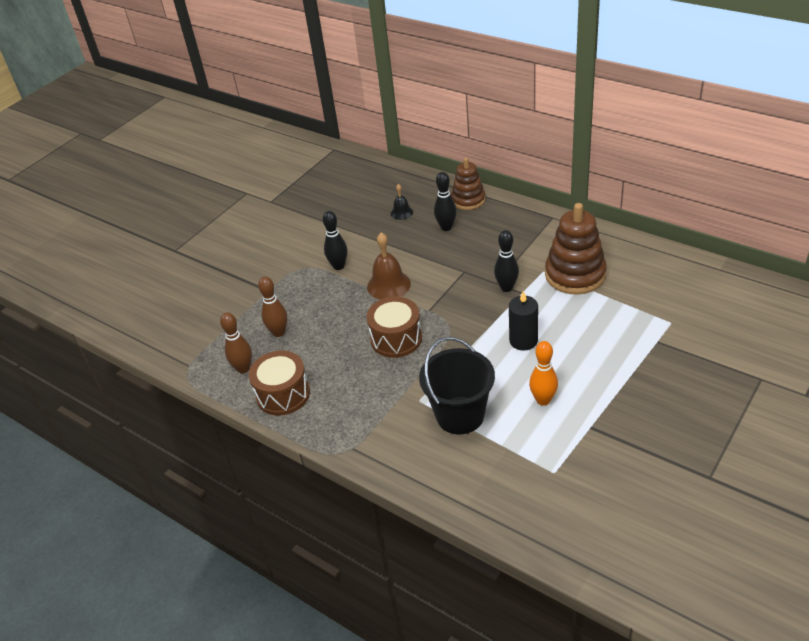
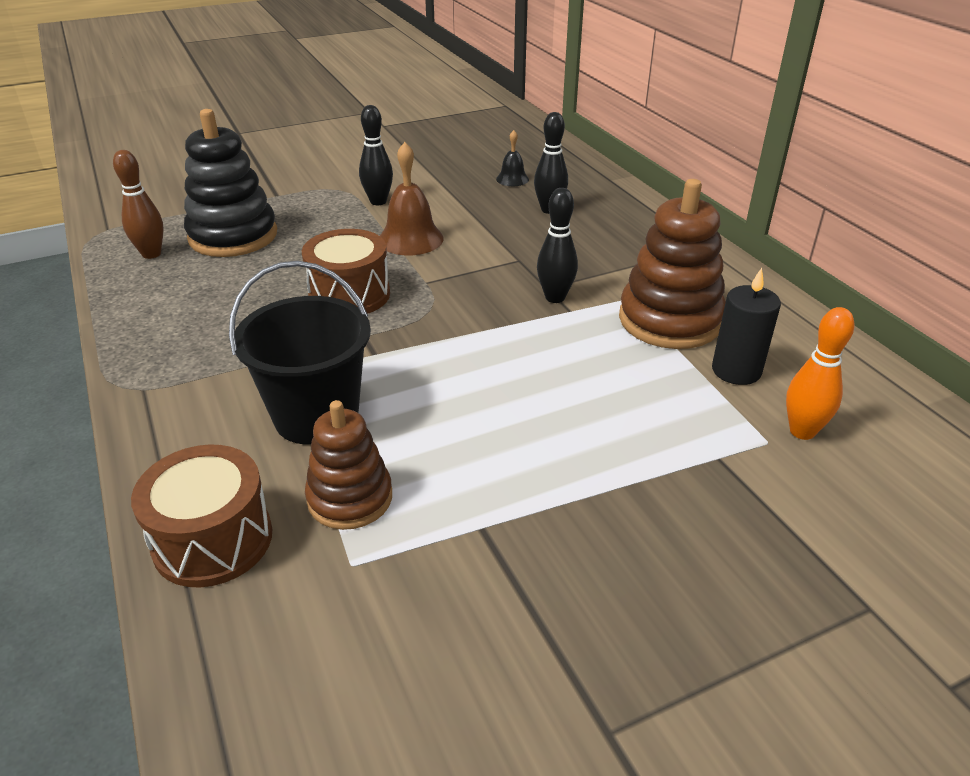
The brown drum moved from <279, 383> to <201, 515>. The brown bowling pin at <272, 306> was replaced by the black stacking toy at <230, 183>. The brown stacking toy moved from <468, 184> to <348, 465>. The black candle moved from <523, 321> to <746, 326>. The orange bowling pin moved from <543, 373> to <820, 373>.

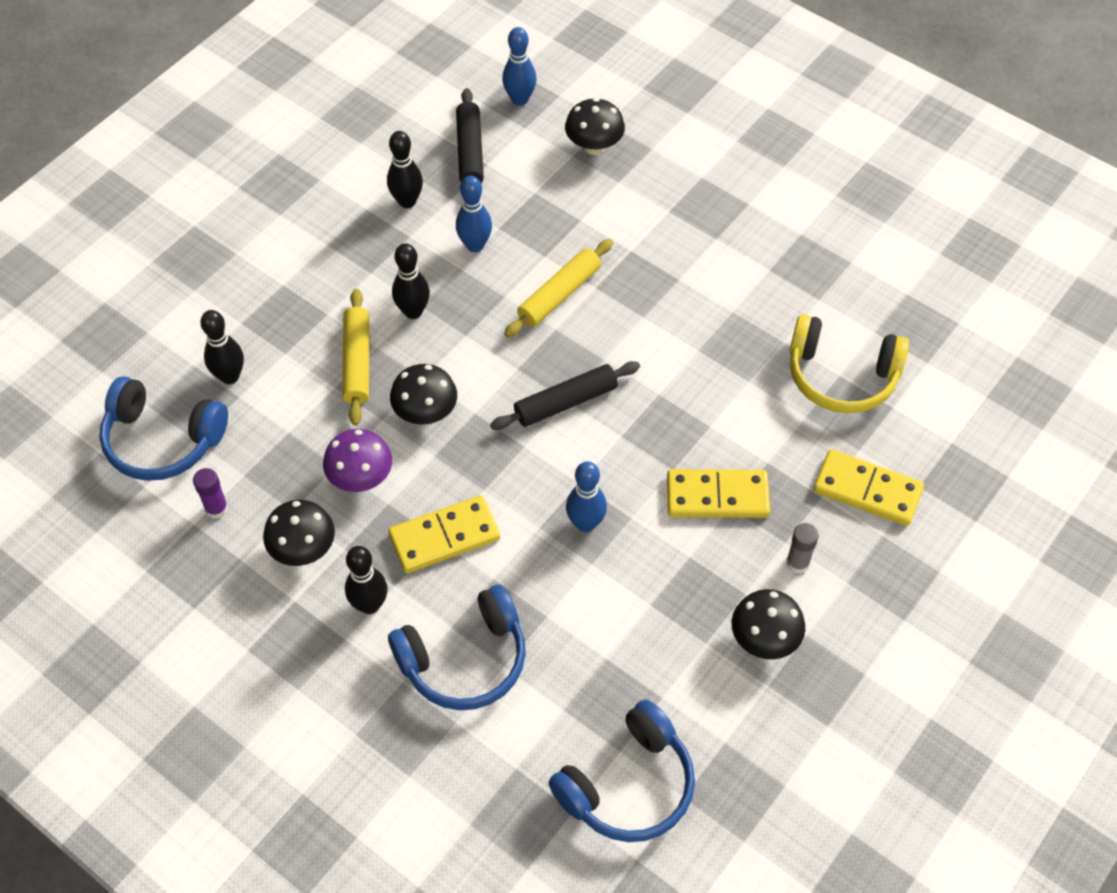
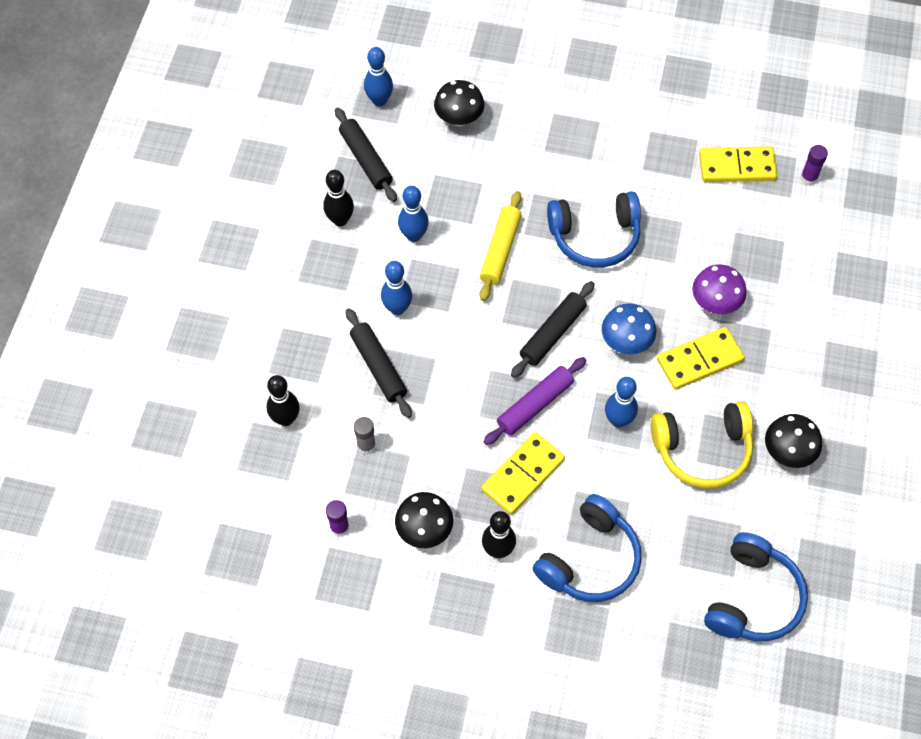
The blue headphones moved from <163, 428> to <594, 229>. The purple mushroom moved from <357, 460> to <719, 289>. The yellow rolling pin at <355, 357> became the black rolling pin at <379, 363>. The black mushroom at <423, 394> disappeared. The black bowling pin at <411, 281> became the blue bowling pin at <396, 288>. The grey glue stick moved from <802, 548> to <365, 435>. The yellow headphones moved from <849, 363> to <702, 444>. The yellow domino moved from <868, 487> to <738, 164>. The purple rolling pin at <535, 401> appeared. The blue mushroom at <629, 329> appeared. The purple glue stick at <814, 165> appeared.

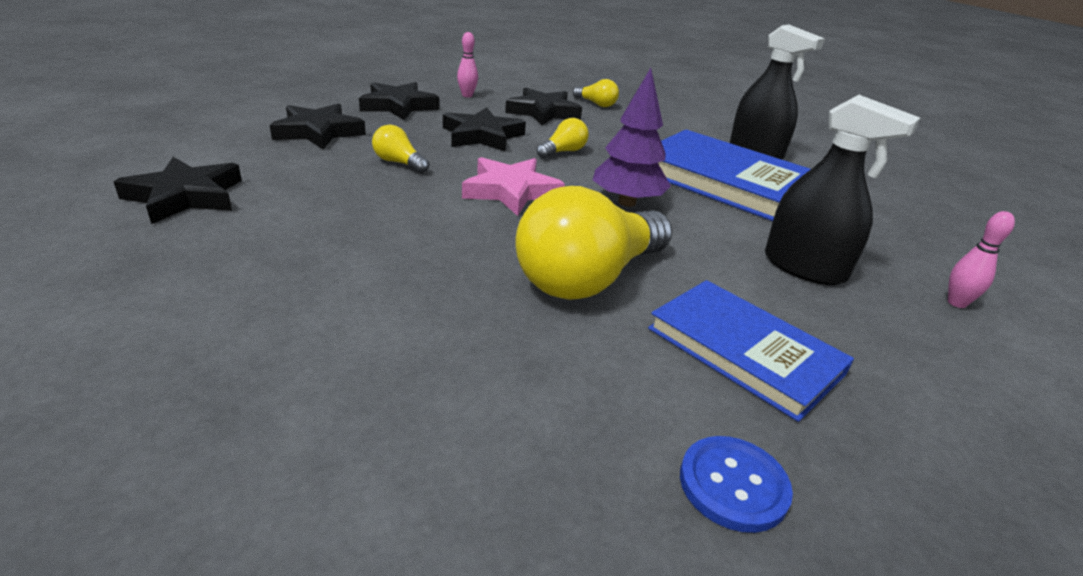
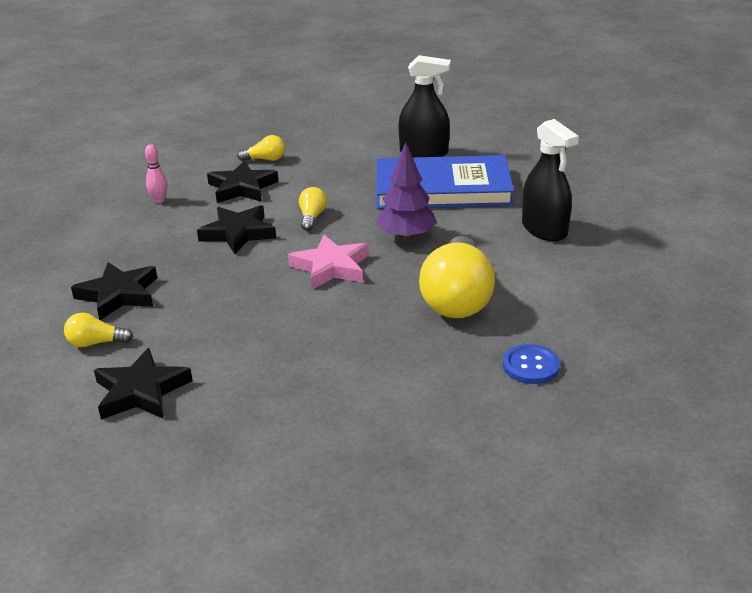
The black star at <399, 101> disappeared. The yellow light bulb moved from <400, 148> to <98, 330>. The blue book at <751, 351> disappeared. The blue button moved from <736, 484> to <531, 364>. The black spray bottle at <842, 190> turned 60 degrees clockwise. The pink bowling pin at <981, 259> disappeared.

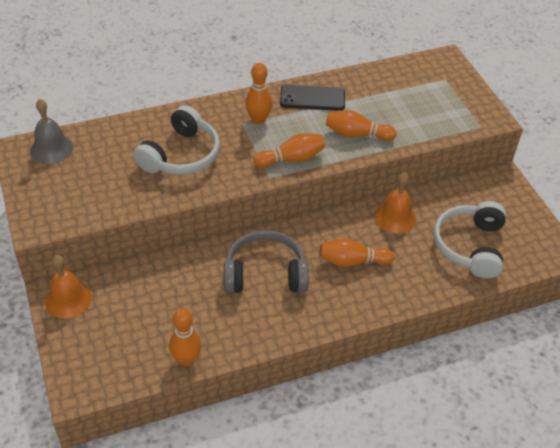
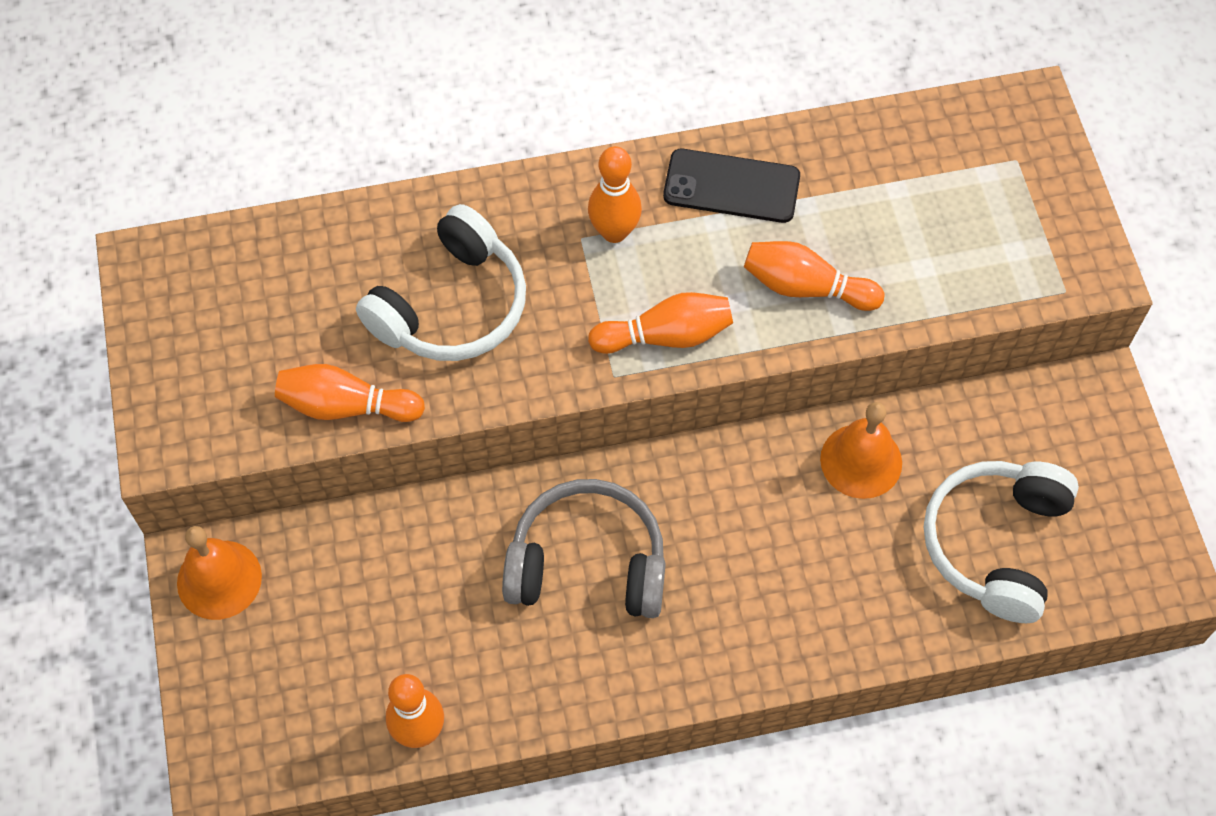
The grey bell at <51, 131> disappeared. The orange bowling pin moved from <356, 252> to <350, 393>.

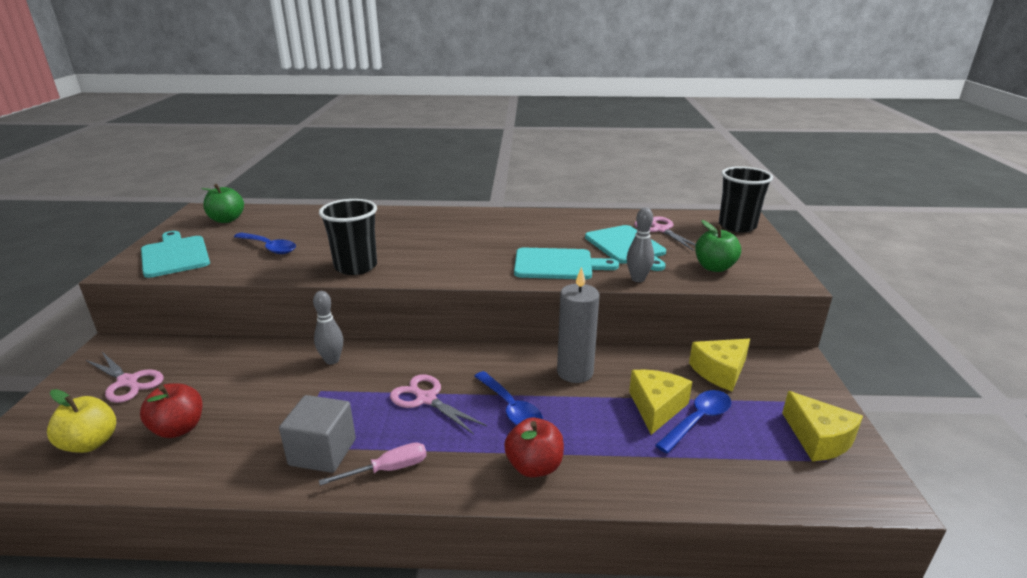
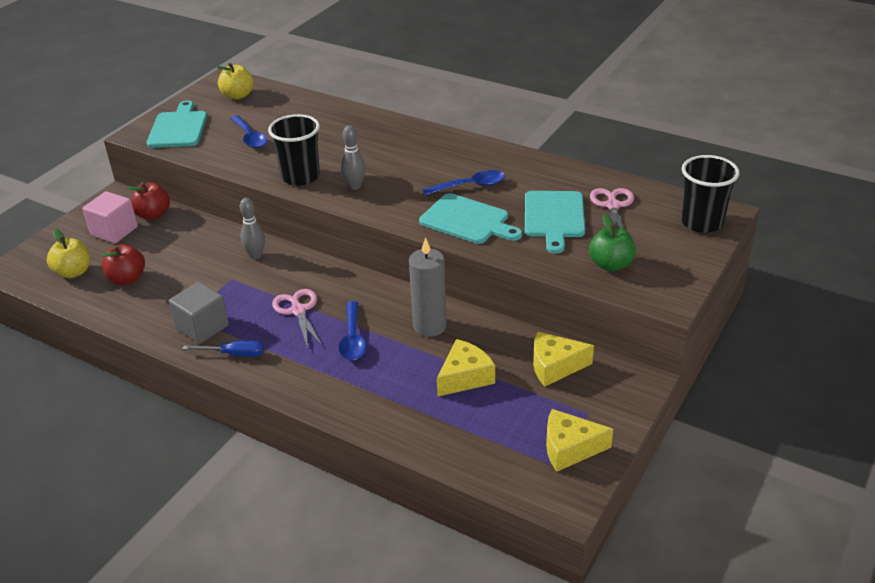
The pink scissors at <125, 377> was replaced by the pink cube at <110, 217>. The green apple at <222, 203> became the yellow apple at <235, 81>. The pink screwdriver at <373, 463> became the blue screwdriver at <223, 348>. The red apple moved from <534, 448> to <148, 201>. The grey bowling pin moved from <640, 244> to <353, 157>. The blue spoon moved from <693, 421> to <463, 182>. The yellow cheese at <822, 426> turned 90 degrees clockwise.

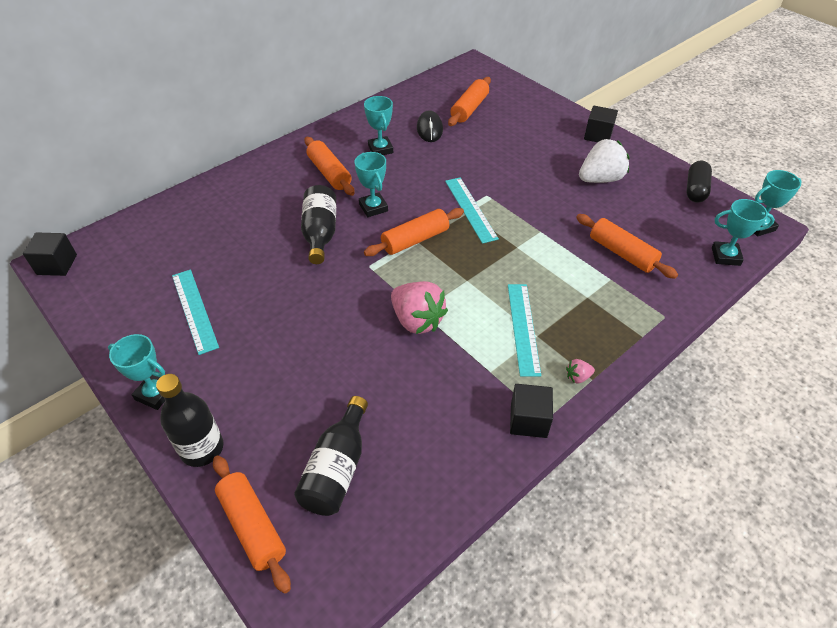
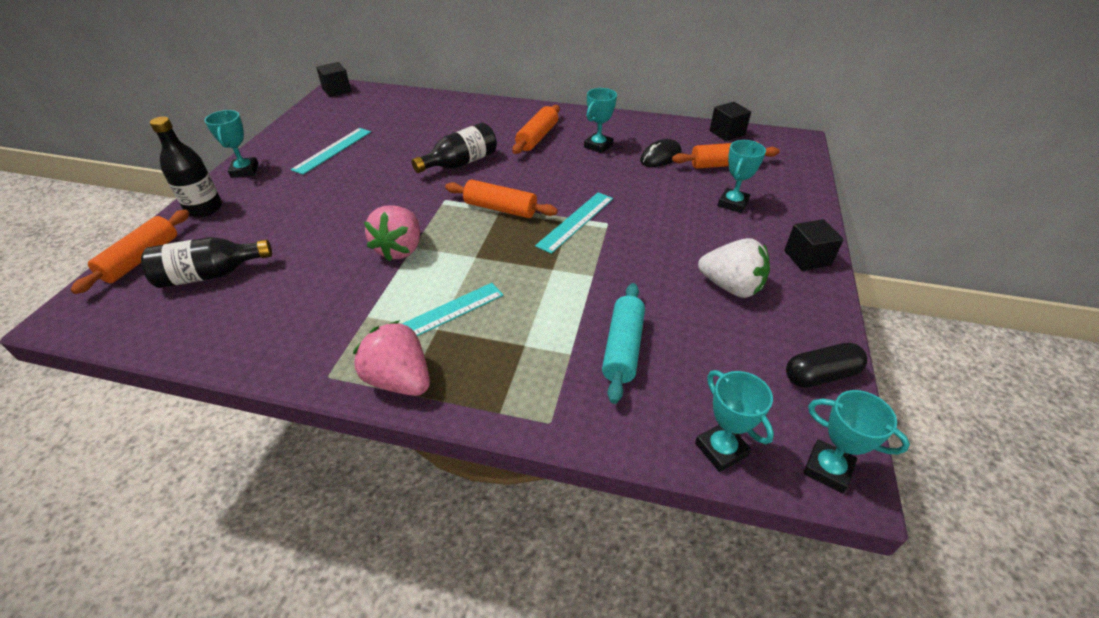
The turquoise trophy moved from <371, 184> to <742, 176>. The black cube moved from <531, 411> to <730, 121>. The pink strawberry at <580, 371> changed to 2.31 times the size. The orange rolling pin at <627, 246> became the turquoise rolling pin at <623, 343>.

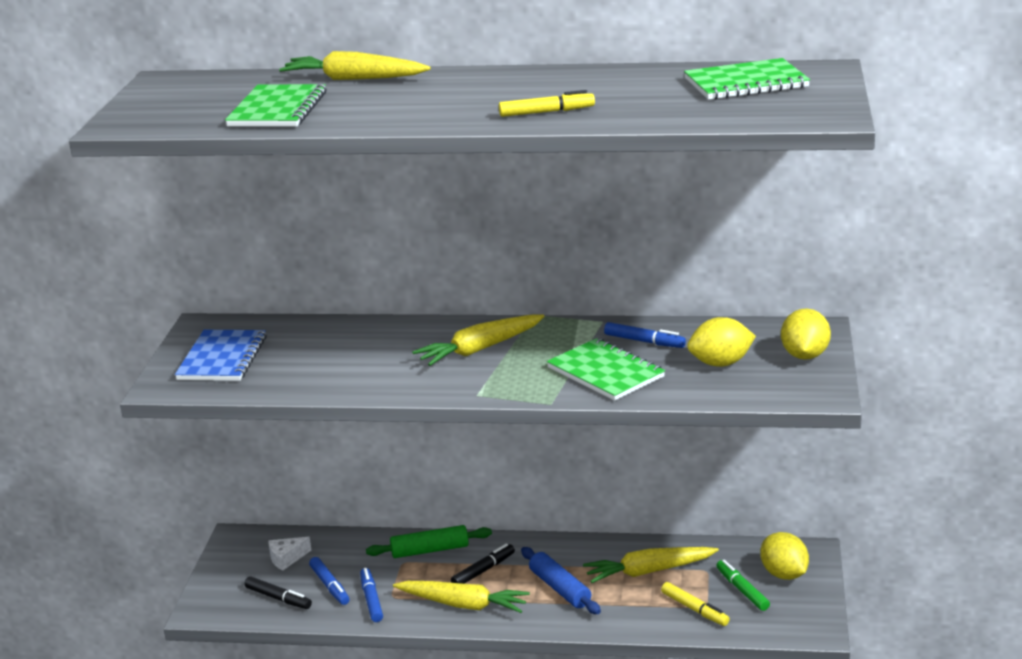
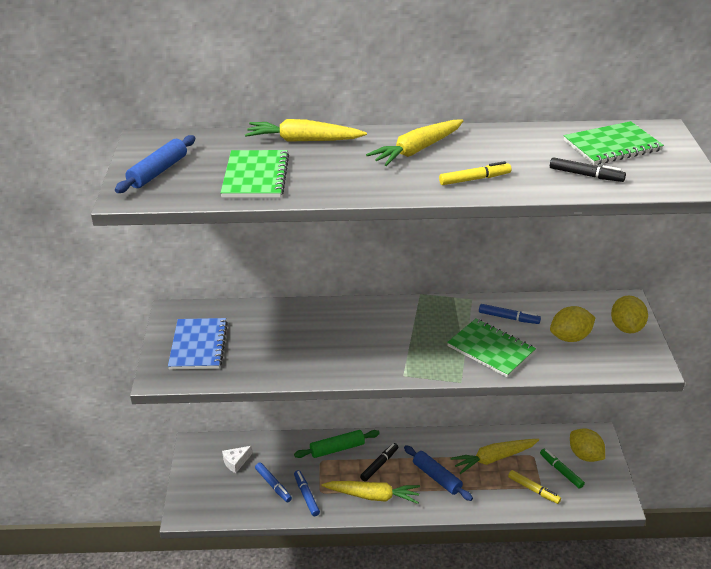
The black marker moved from <278, 592> to <588, 169>. The yellow carrot moved from <478, 340> to <414, 142>. The blue rolling pin at <155, 164> appeared.

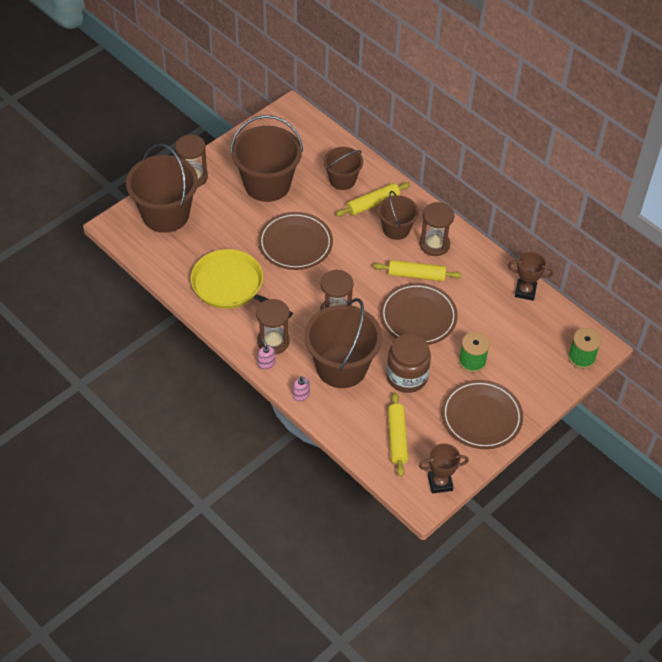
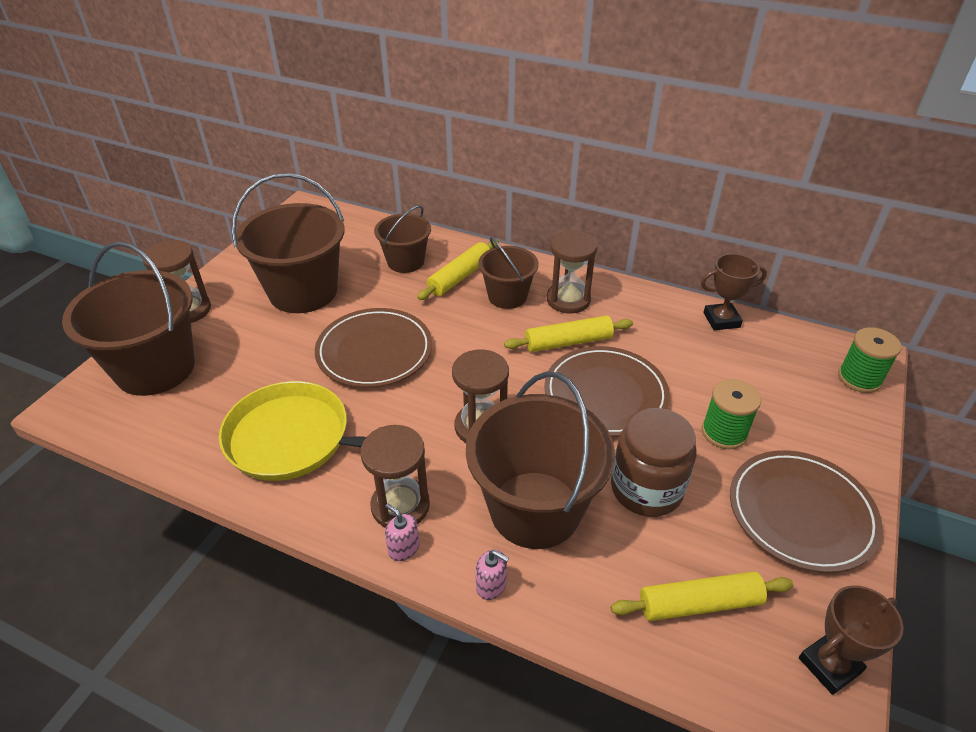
The yellow rolling pin at <398, 435> turned 75 degrees counterclockwise.

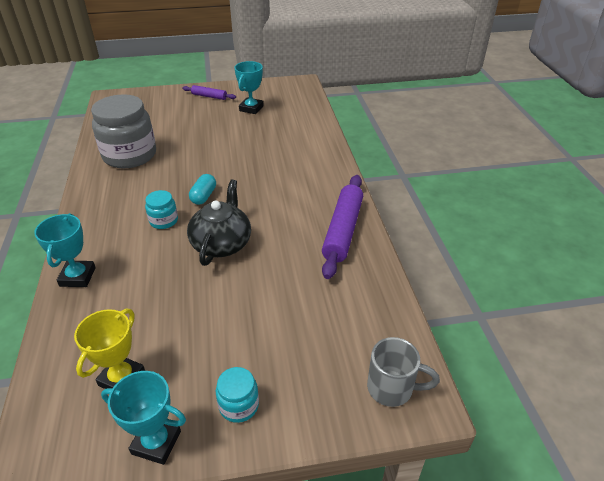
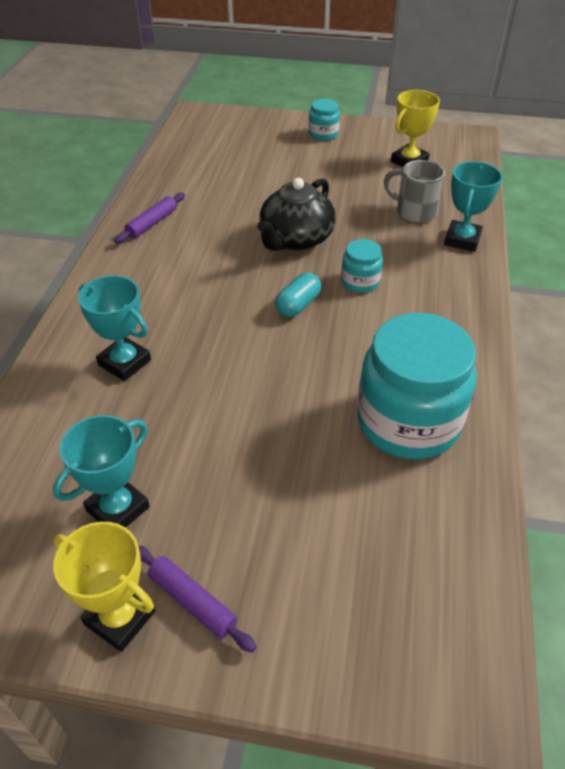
The grey jar at <123, 131> became the turquoise jar at <417, 386>. The turquoise trophy moved from <143, 418> to <114, 328>. The purple rolling pin at <342, 227> changed to 0.53 times the size. The grey mug moved from <403, 372> to <414, 191>. The yellow trophy at <104, 587> appeared.

